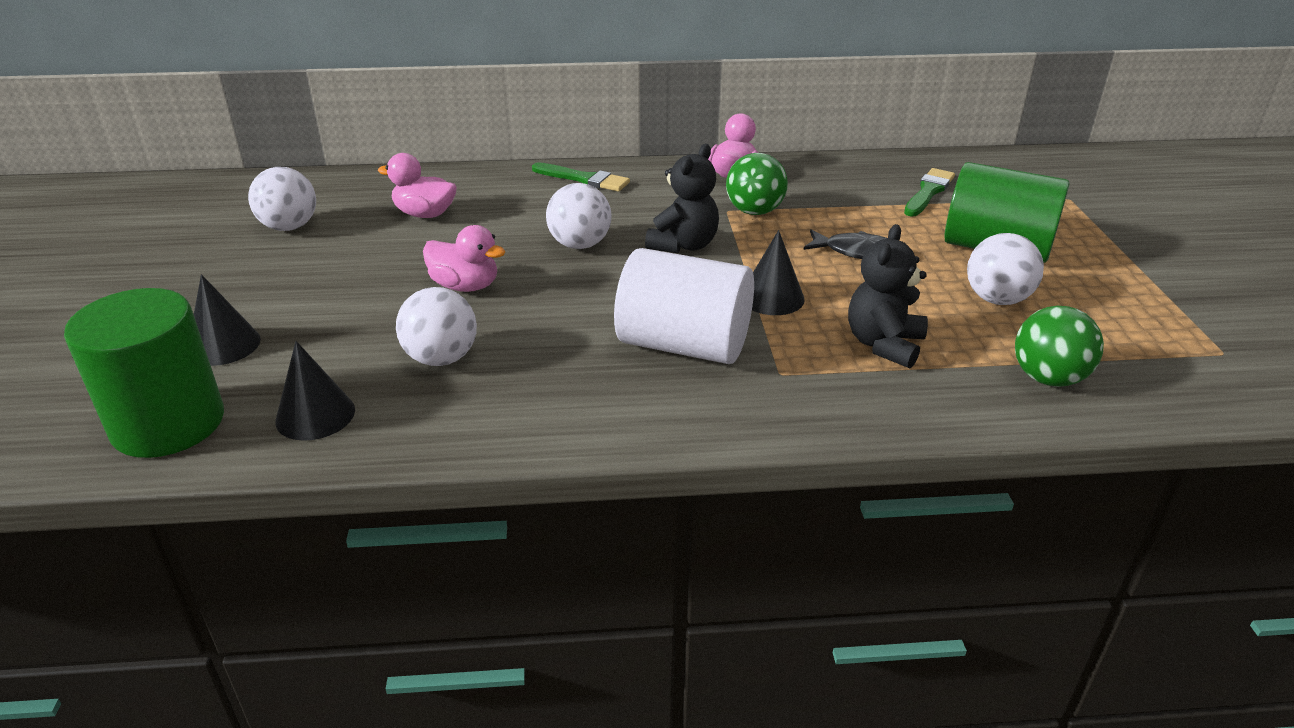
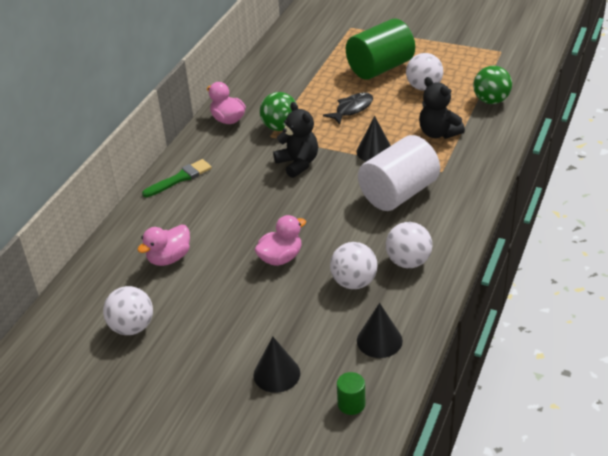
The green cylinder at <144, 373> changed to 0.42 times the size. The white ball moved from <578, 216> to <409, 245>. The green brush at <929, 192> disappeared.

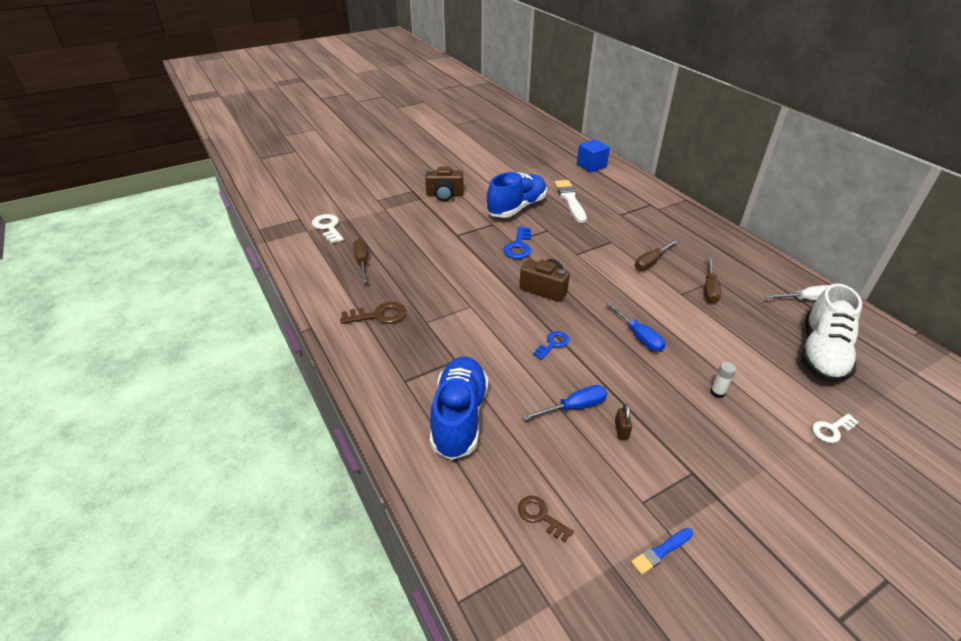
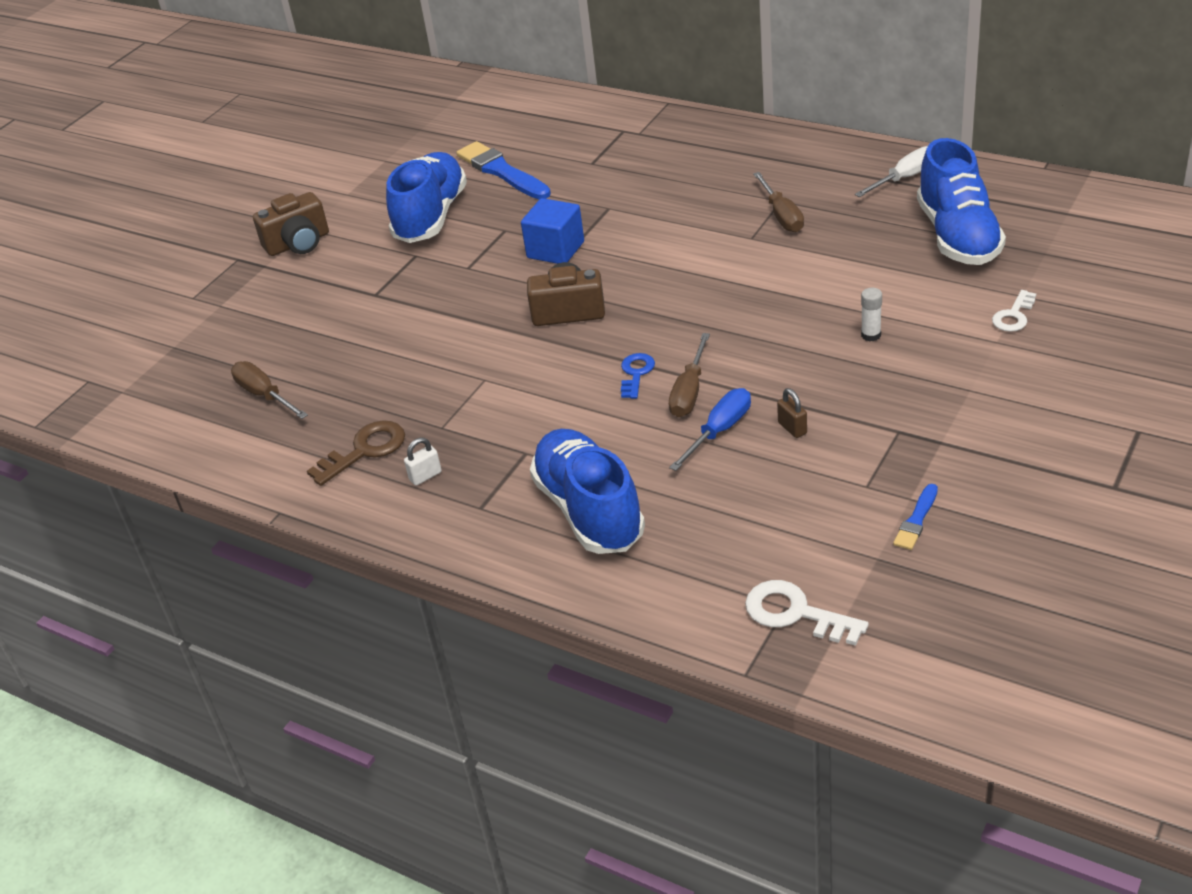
The white key moved from <328, 229> to <807, 613>. The blue key at <517, 242> disappeared. The brown key at <546, 519> disappeared. The white brush at <570, 201> became the blue brush at <504, 170>. The blue cube moved from <593, 155> to <552, 231>. The blue screwdriver at <635, 327> disappeared. The brown screwdriver moved from <657, 255> to <689, 375>. The white shoe at <831, 333> became the blue shoe at <961, 201>. The white padlock at <423, 462> appeared.

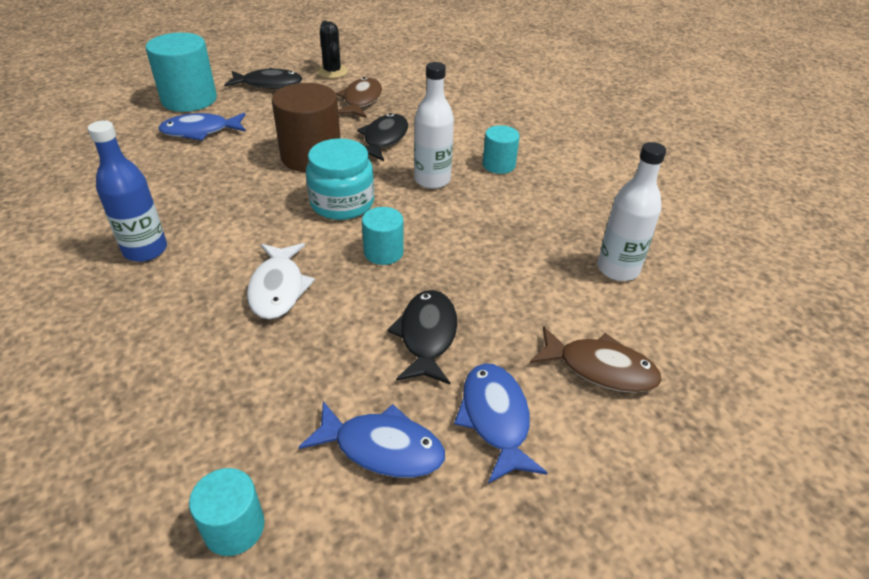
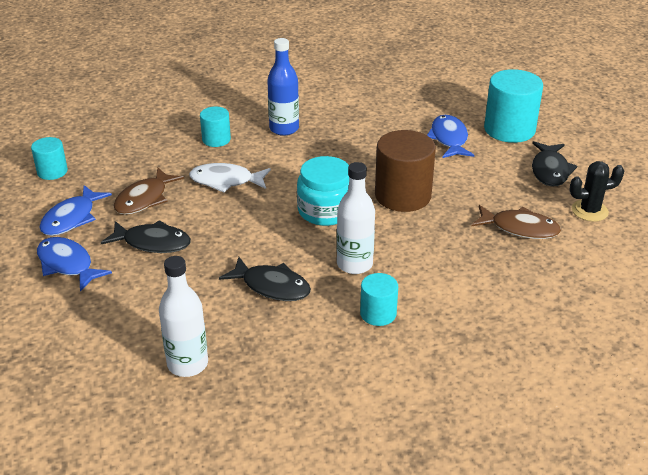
The black fish moved from <382, 137> to <265, 279>. The turquoise cylinder moved from <383, 236> to <215, 126>. The blue fish at <501, 423> turned 135 degrees counterclockwise. The brown fish moved from <596, 359> to <148, 191>.

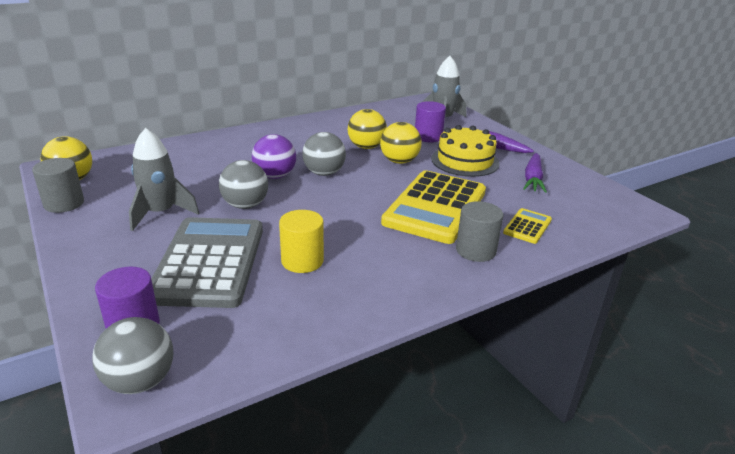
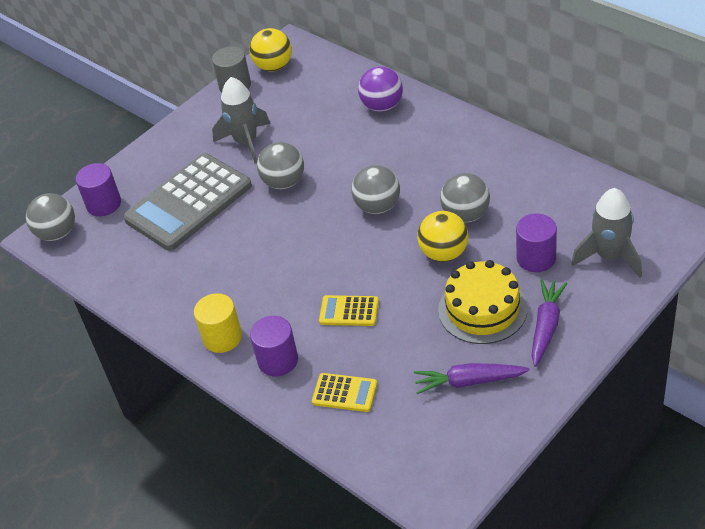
The grey calculator at <207, 262> turned 150 degrees clockwise. The purple ball moved from <274, 156> to <380, 89>. The yellow cylinder moved from <301, 241> to <218, 323>. The yellow ball at <367, 129> became the grey ball at <465, 198>. The yellow calculator at <433, 207> changed to 0.44 times the size. The grey cylinder at <479, 231> became the purple cylinder at <274, 346>.

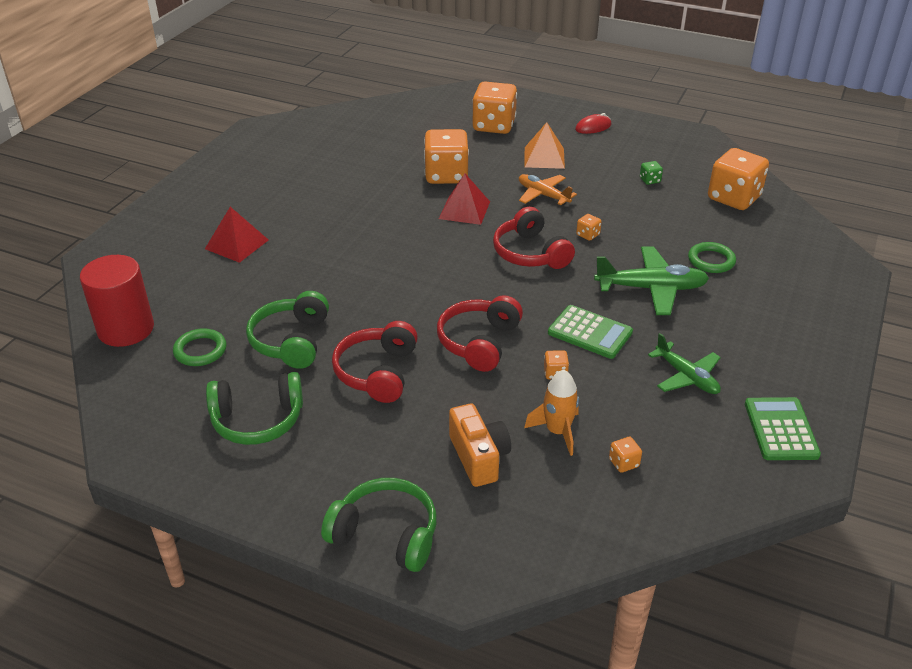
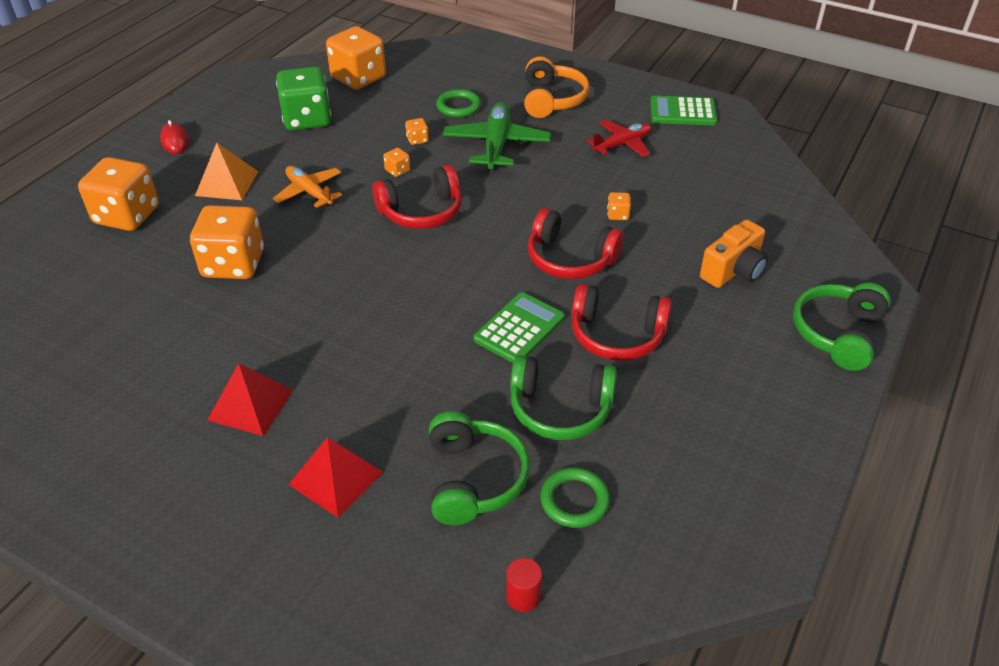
The red cylinder at <117, 301> changed to 0.42 times the size. The green headphones moved from <254, 408> to <479, 468>. The red pyramid moved from <464, 199> to <250, 399>. The orange camera at <480, 445> turned 150 degrees clockwise. The orange plane at <548, 189> turned 90 degrees clockwise. The orange rocket at <551, 413> disappeared. The green calculator moved from <590, 332> to <519, 327>. The orange dice moved from <625, 455> to <417, 131>. The green dice at <651, 173> changed to 2.44 times the size. The green plane at <684, 363> became the red plane at <619, 138>. The orange headphones at <557, 87> appeared.

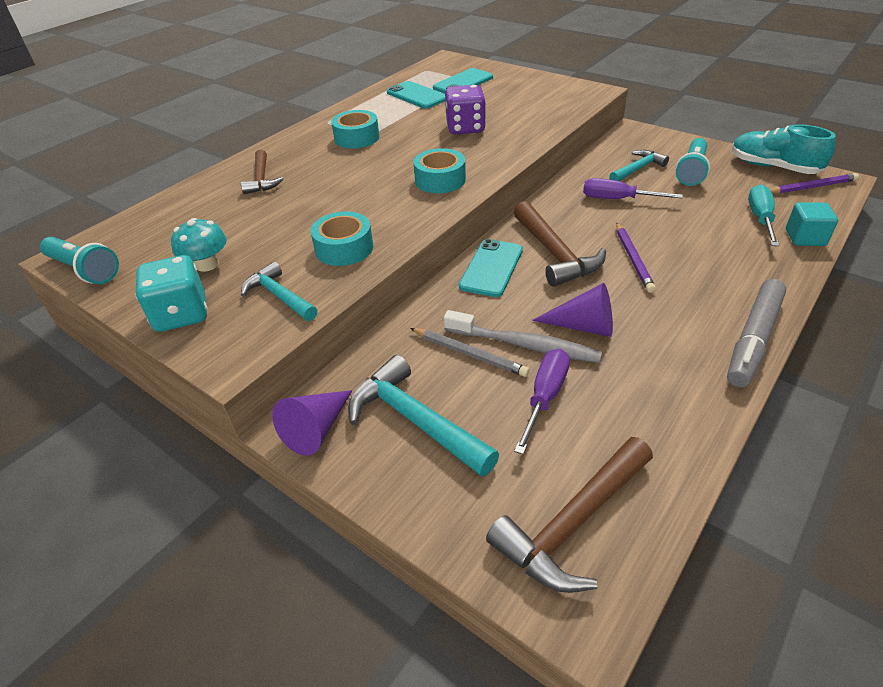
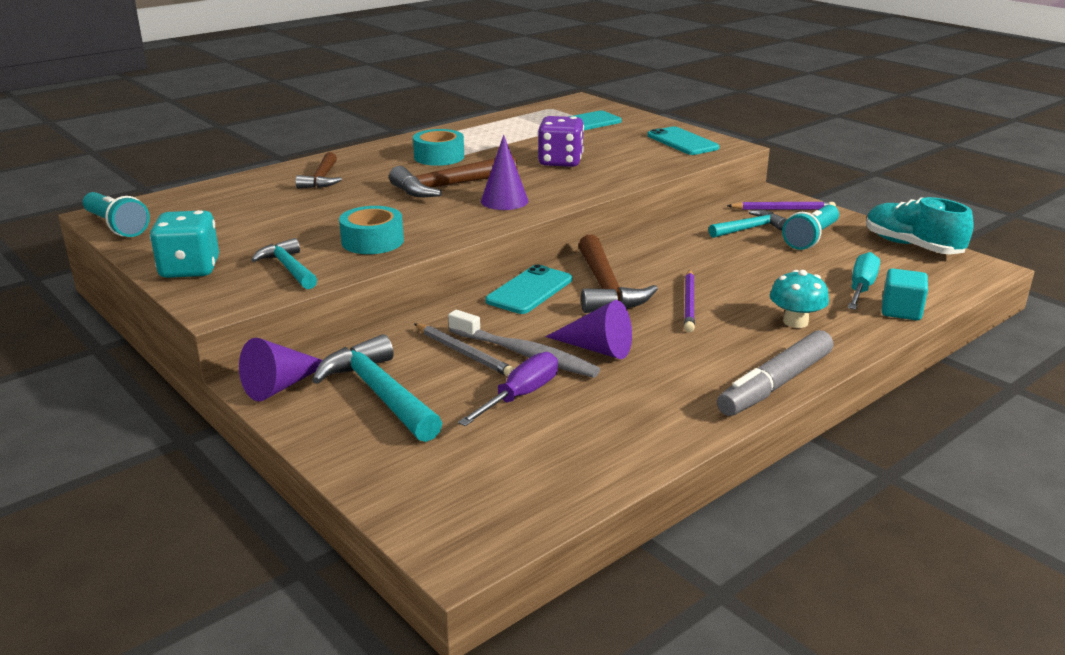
The turquoise mushroom moved from <199, 245> to <799, 299>. The turquoise phone moved from <416, 95> to <683, 140>. The turquoise tape at <439, 170> was replaced by the purple cone at <505, 172>. The brown hammer moved from <569, 515> to <453, 175>. The purple screwdriver at <633, 188> disappeared. The purple pencil moved from <814, 183> to <781, 206>.

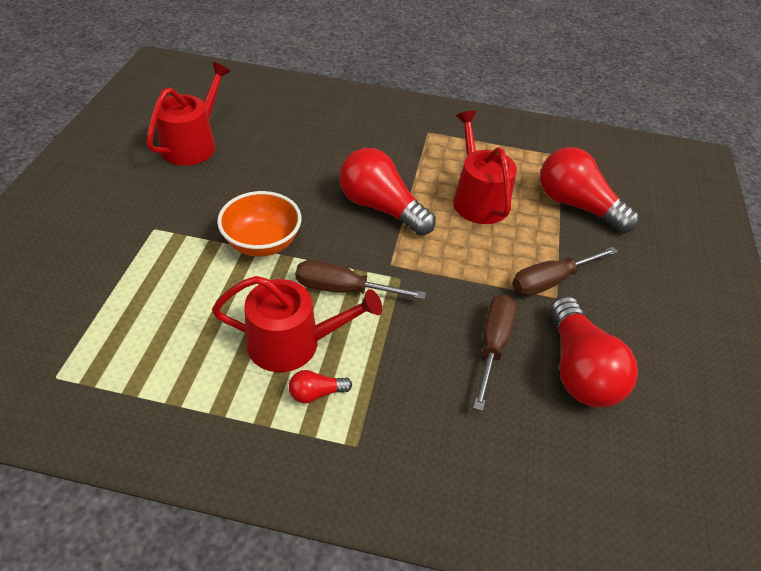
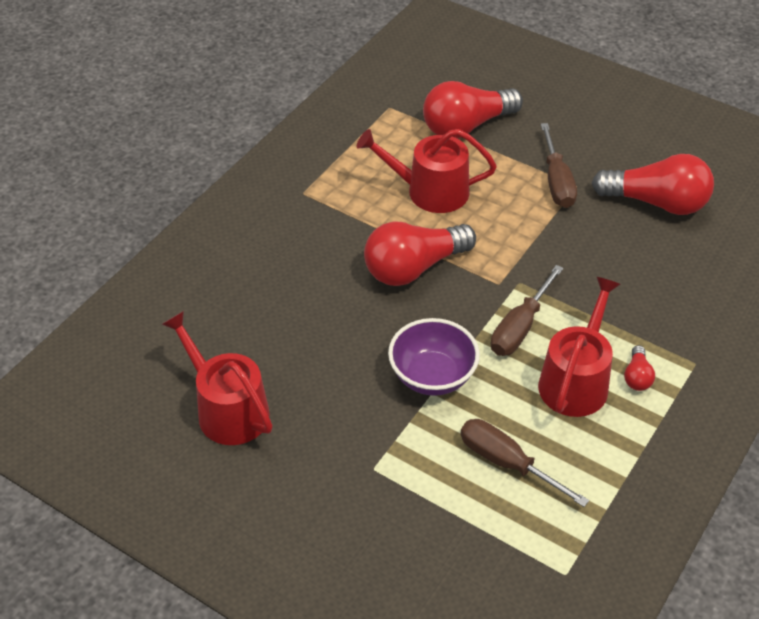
The orange bowl at <259, 223> became the purple bowl at <434, 357>. The brown screwdriver moved from <495, 353> to <524, 463>.

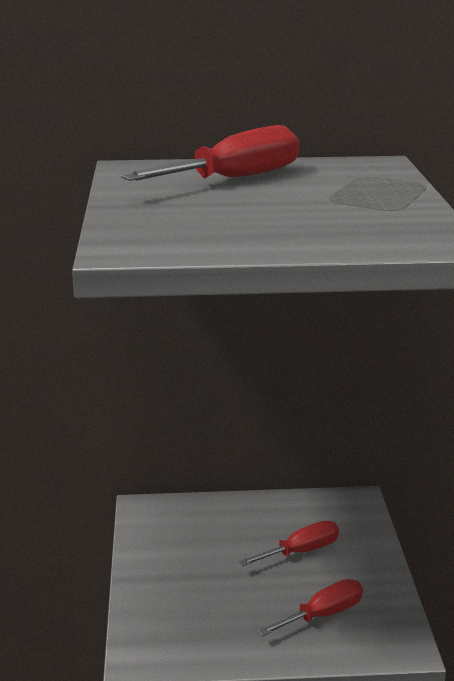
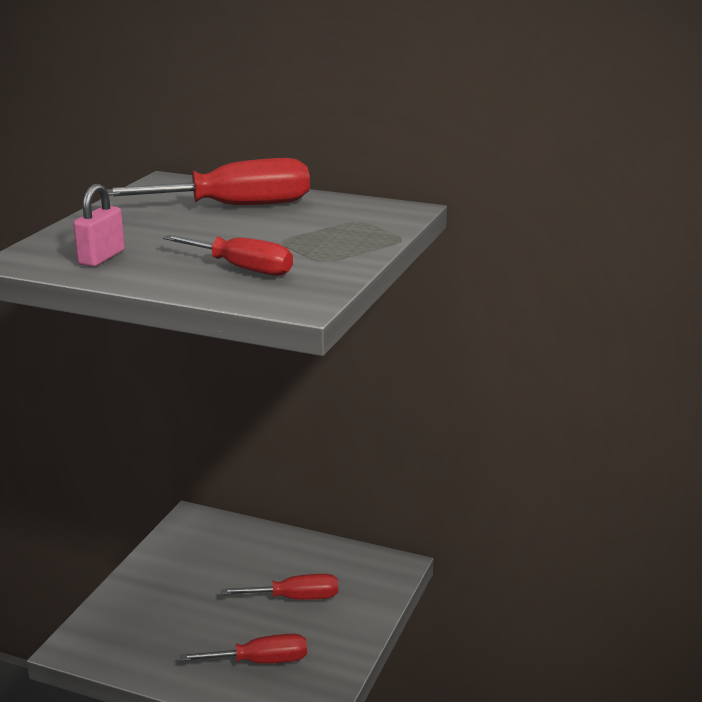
The pink padlock at <99, 225> appeared. The red screwdriver at <228, 255> appeared.

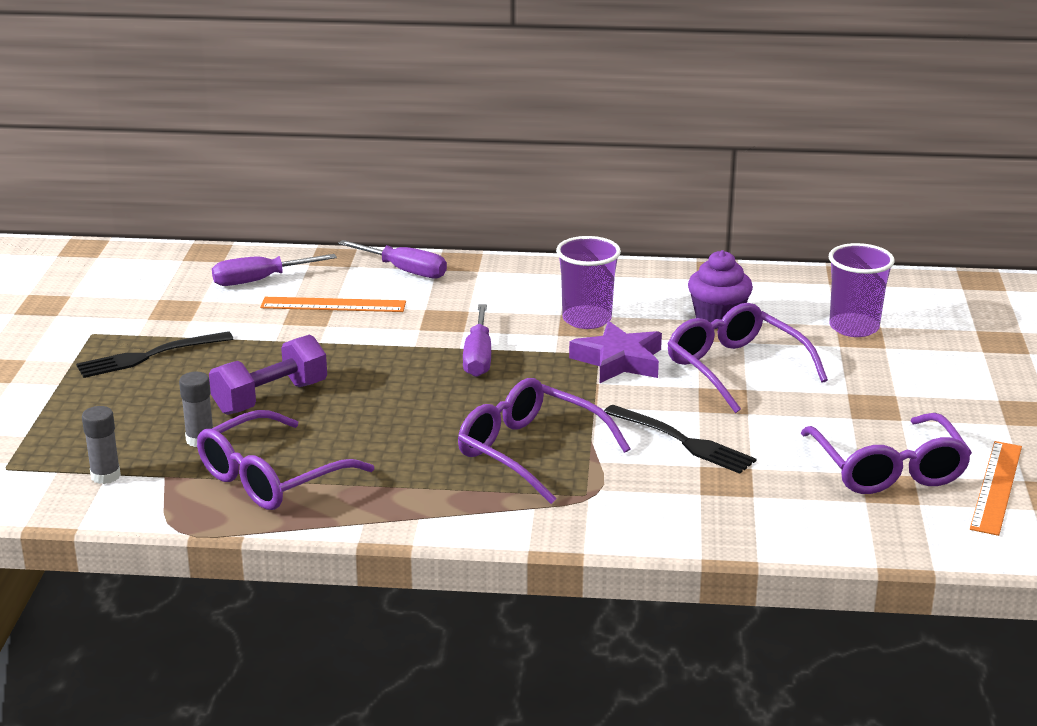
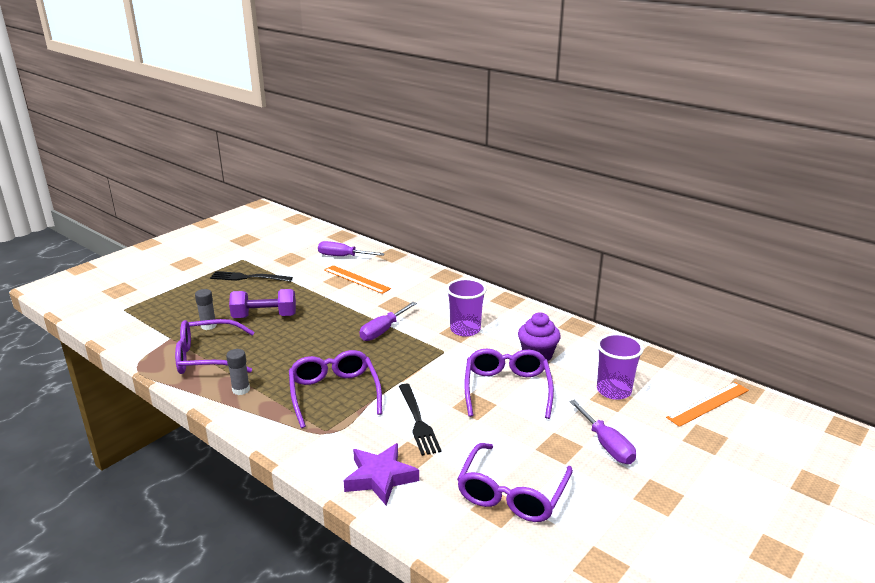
The grey glue stick moved from <101, 445> to <238, 372>. The purple screwdriver moved from <392, 259> to <602, 432>. The purple star moved from <615, 352> to <381, 474>. The orange ruler moved from <996, 488> to <707, 404>.

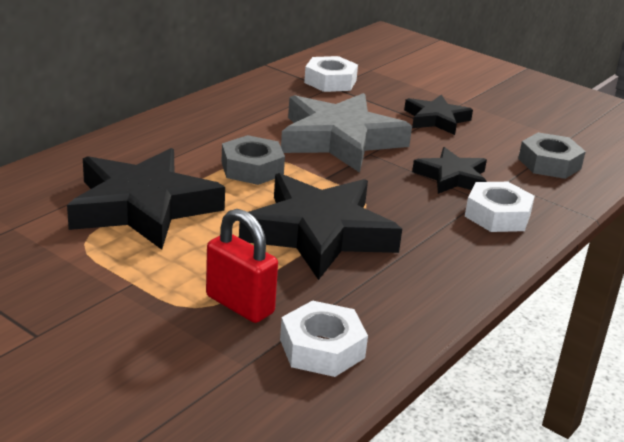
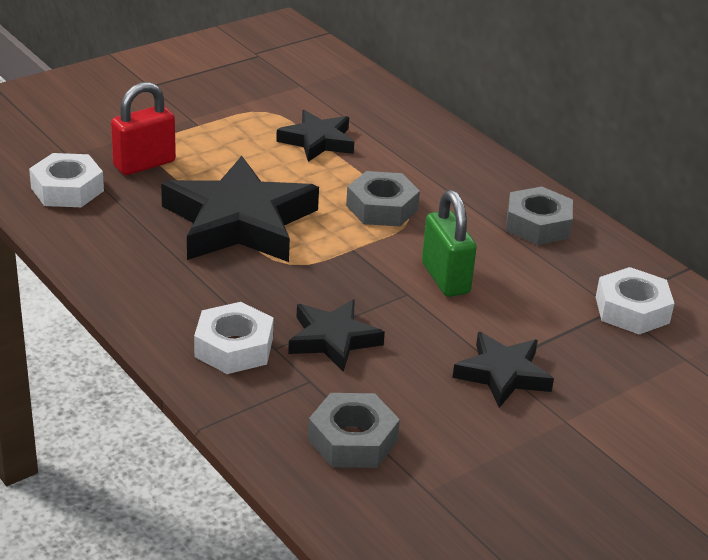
The black star at <146, 199> changed to 0.55 times the size. The grey star at <346, 133> was replaced by the green padlock at <449, 243>. The grey nut at <539, 215> appeared.

